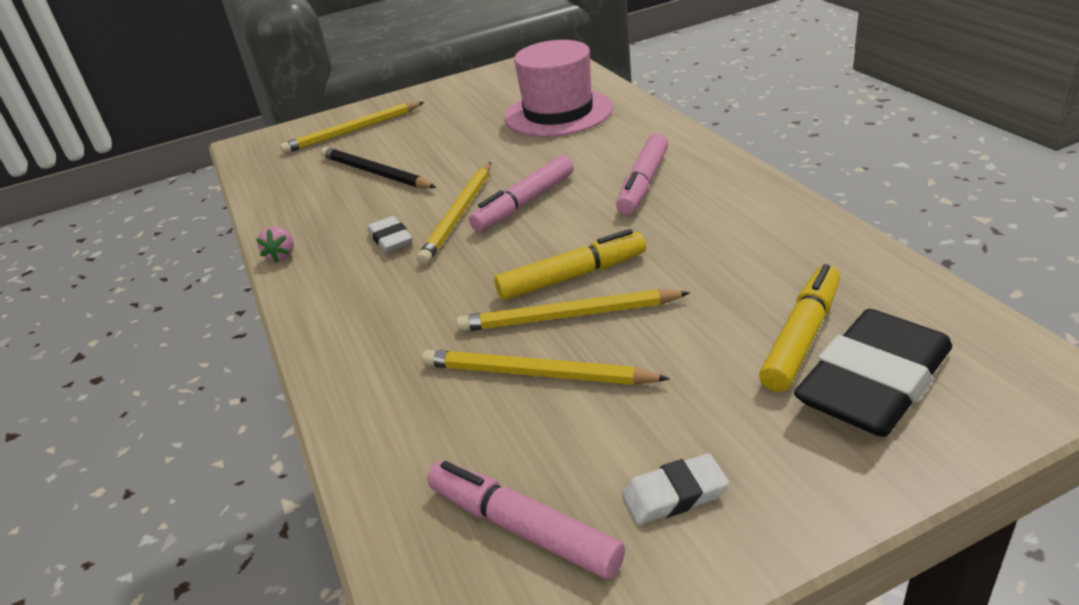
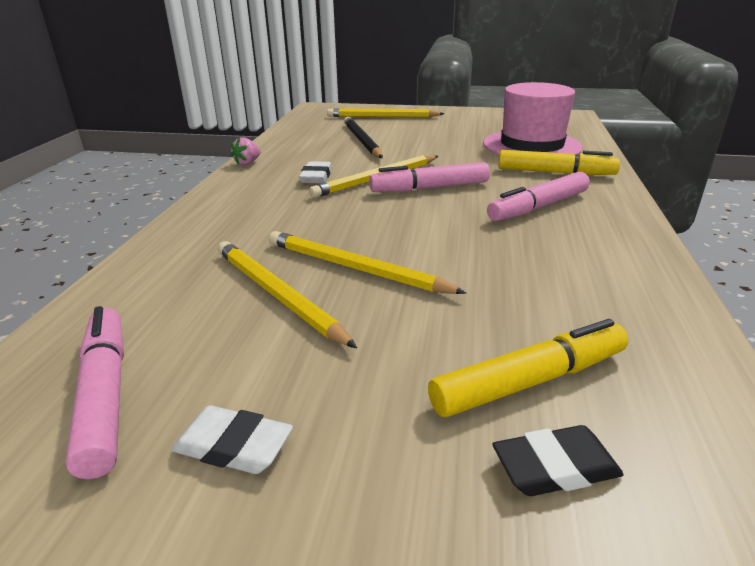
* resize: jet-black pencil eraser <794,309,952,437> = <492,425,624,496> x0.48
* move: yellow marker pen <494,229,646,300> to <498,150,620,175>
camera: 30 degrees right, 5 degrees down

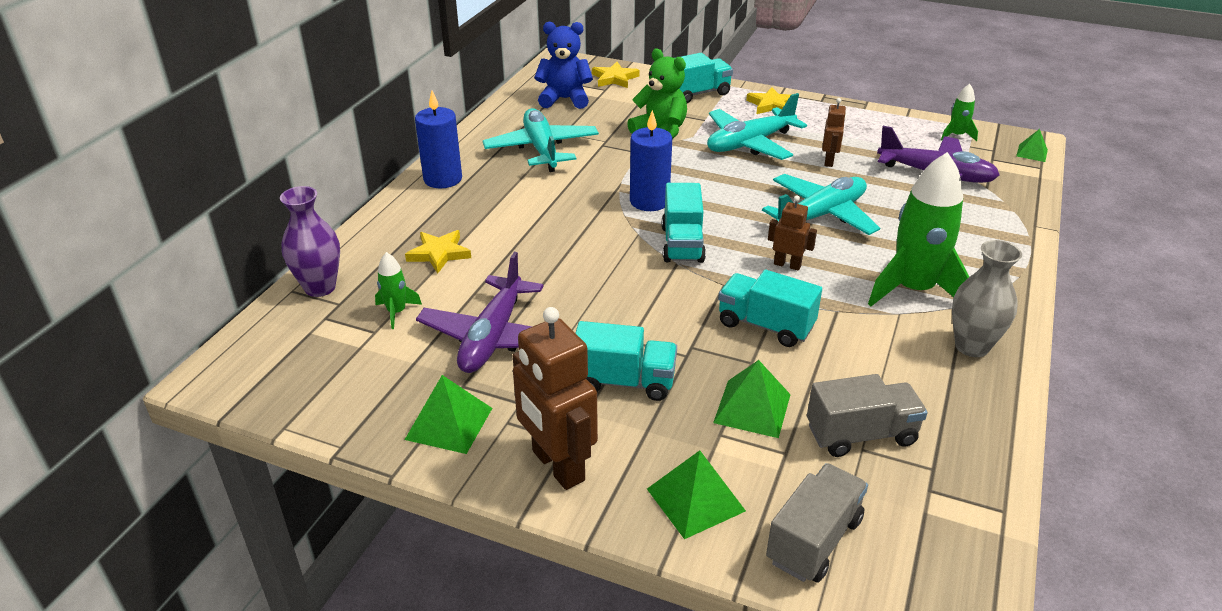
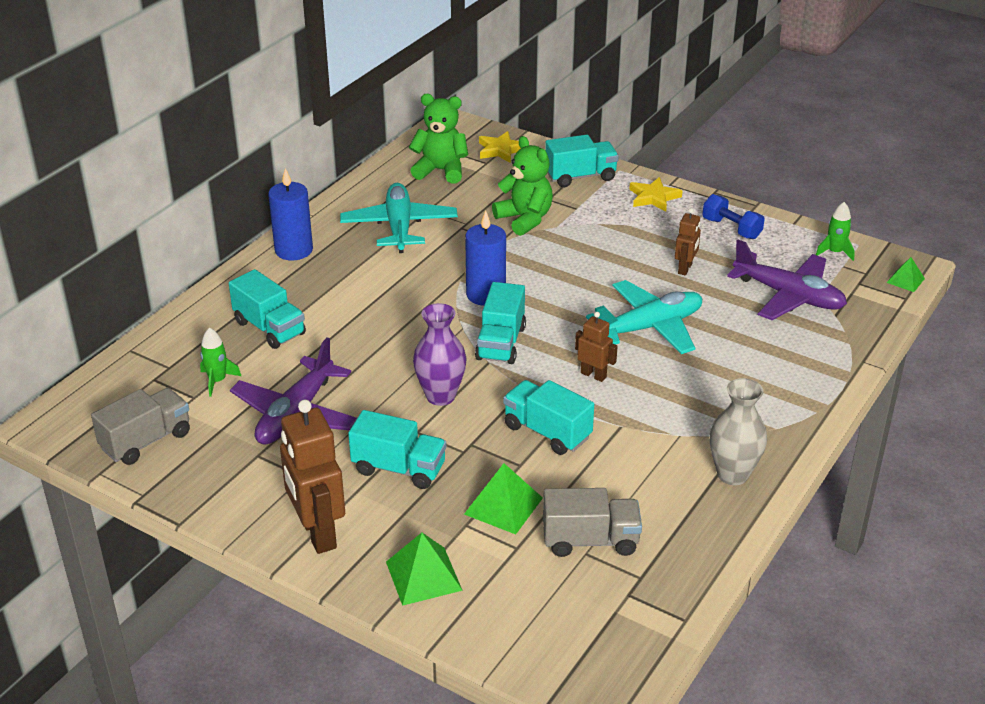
* move: grey lorry <766,463,868,583> to <91,388,190,465>
* replace: yellow star <405,230,471,273> to aqua lorry <229,269,306,349>
* recolor: blue stuffed bear <534,22,593,109> to leaf-green stuffed bear <409,94,468,184>
* move: royal purple tall vase <280,186,340,297> to <413,303,466,406>
* insert: blue dumbbell <702,194,765,239>
* delete: leaf-green solid pyramid <405,375,492,454>
* delete: aqua aeroplane <707,93,807,160>
* delete: leaf-green spaceship <868,152,969,306>
camera: 10 degrees right, 0 degrees up

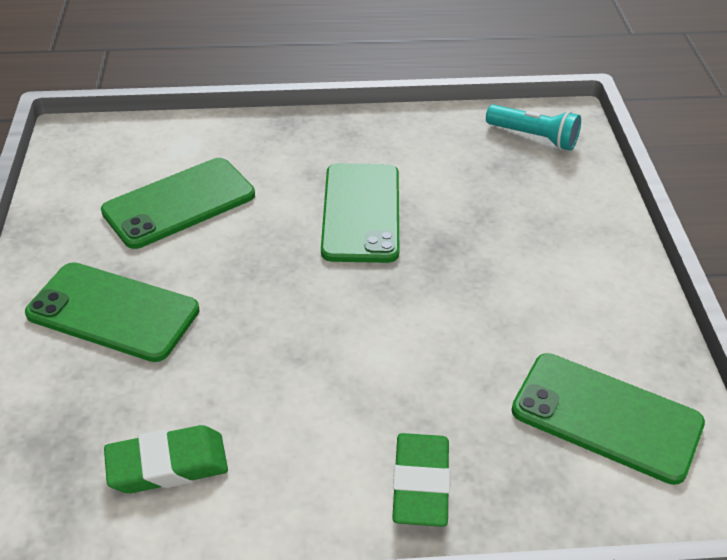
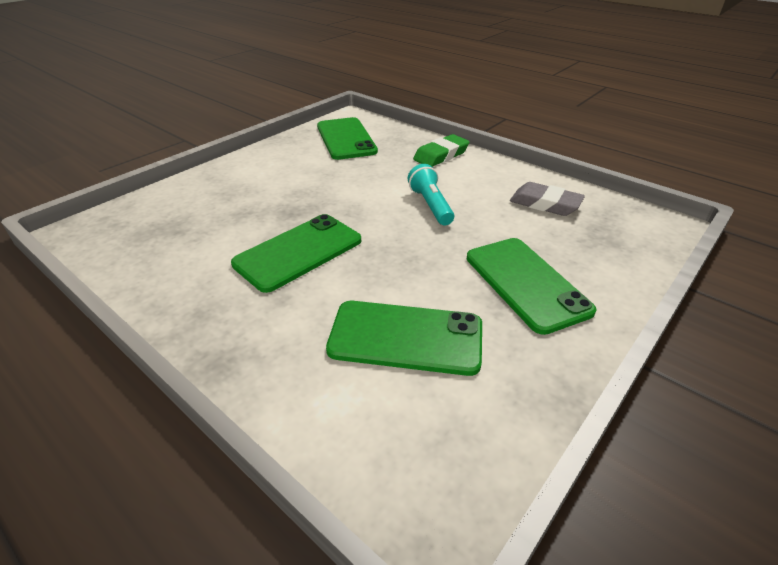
* move: aqua flashlight <486,104,581,151> to <408,164,454,225>
* recolor: leaf-green pencil eraser <104,425,228,494> to grey pencil eraser <510,182,585,216>
camera: 135 degrees left, 5 degrees down

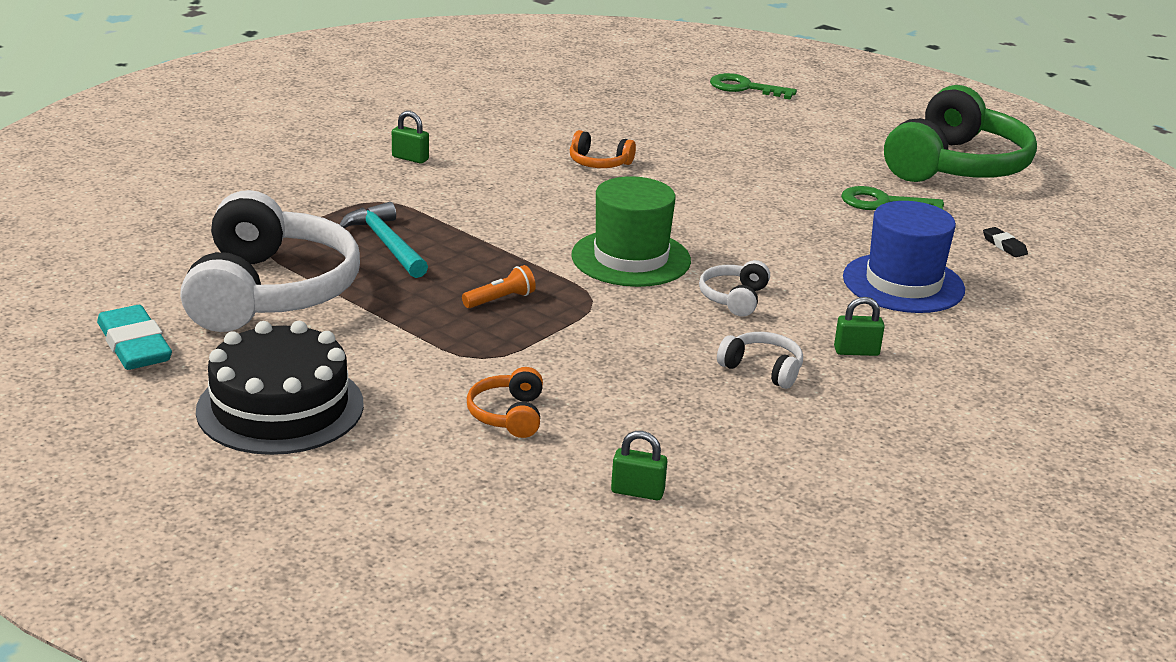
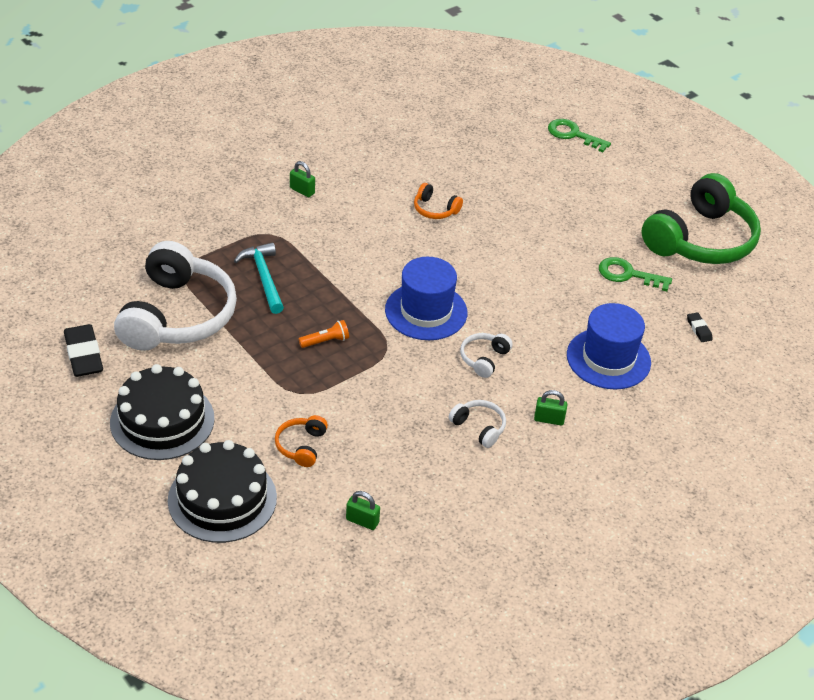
* recolor: aqua pencil eraser <97,305,172,370> to jet-black pencil eraser <64,324,103,377>
* insert: jet-black layer cake <168,440,277,543>
* recolor: leaf-green top hat <571,176,691,287> to blue top hat <385,257,467,340>
camera: 10 degrees right, 15 degrees up

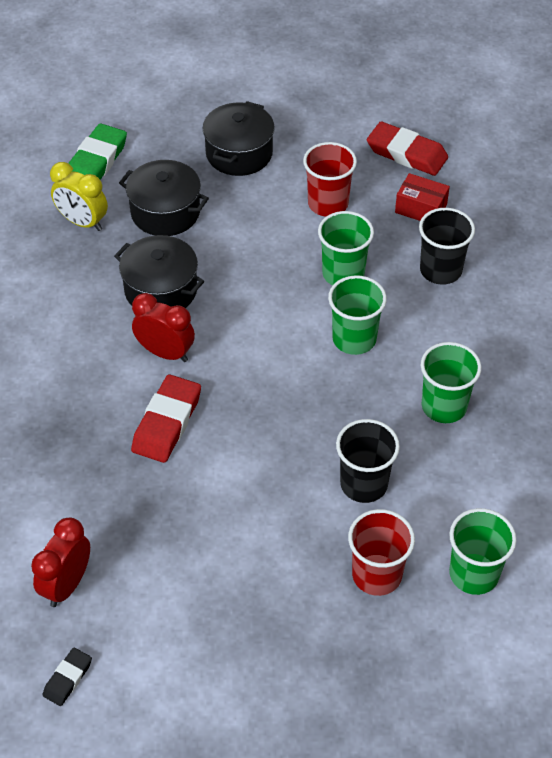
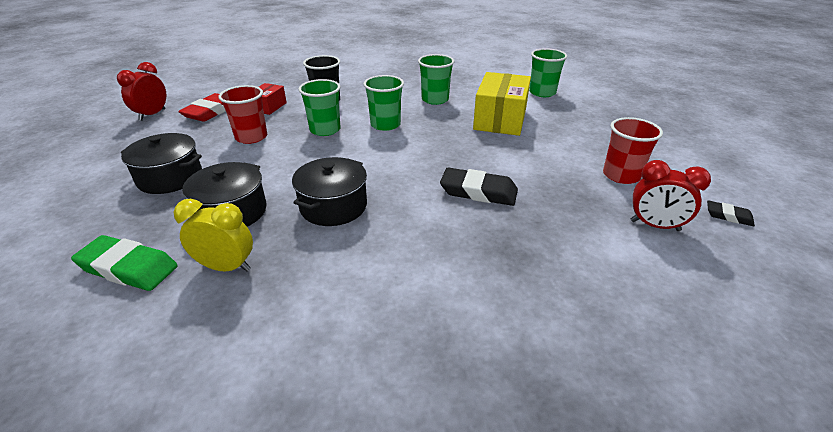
* move: red alarm clock <132,293,195,362> to <117,62,166,121>
* rotate: yellow alarm clock <50,162,108,231> = <173,199,253,272> 105 degrees counterclockwise
* recolor: red pencil eraser <131,374,201,463> to jet-black pencil eraser <440,168,518,206>
* replace: jet-black cup <336,419,400,503> to yellow package <473,72,531,136>
* move: red cup <348,509,415,596> to <603,117,663,184>
camera: 95 degrees left, 15 degrees down

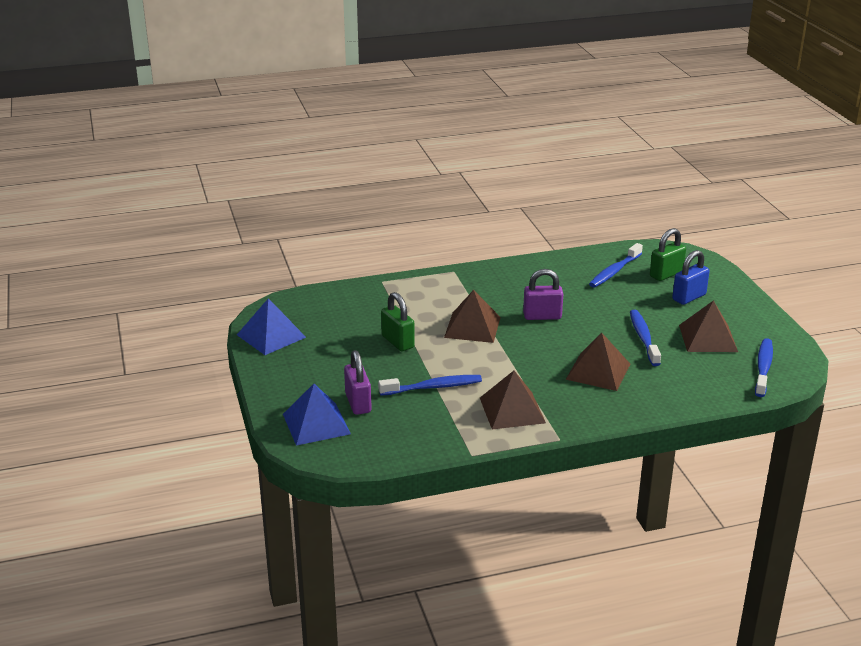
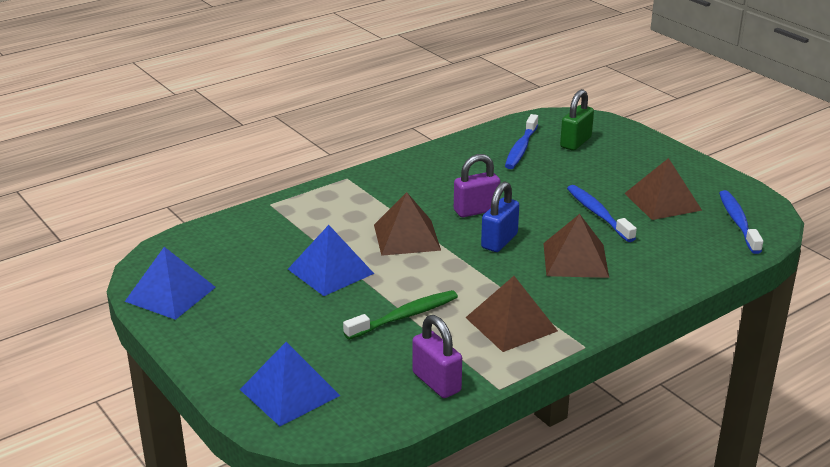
* replace: leaf-green lock <381,292,415,351> to blue solid pyramid <288,225,374,296>
* recolor: blue toothbrush <378,375,482,396> to leaf-green toothbrush <343,290,458,340>
* move: royal purple lock <344,350,372,415> to <412,315,462,398>
* move: blue lock <672,250,710,305> to <481,181,519,252>
camera: 20 degrees left, 0 degrees up

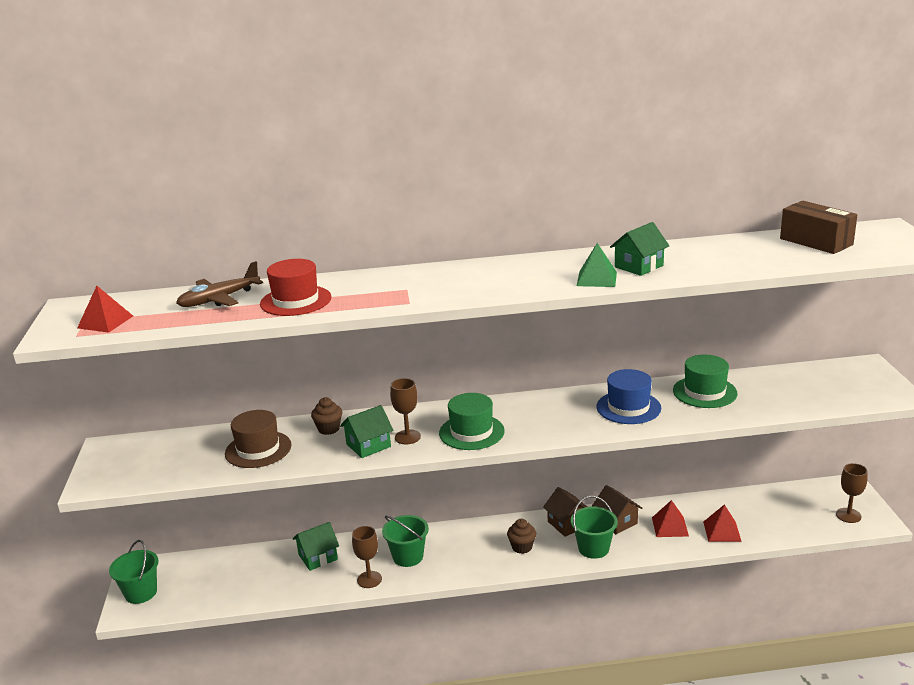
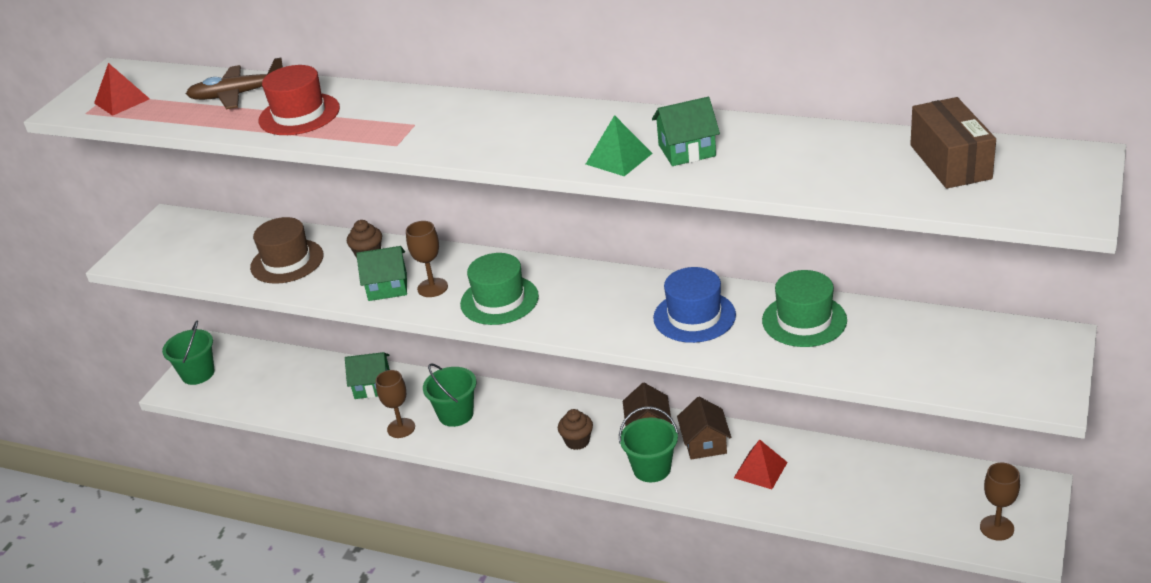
* delete: red solid pyramid <703,505,742,542>
camera: 30 degrees right, 10 degrees up

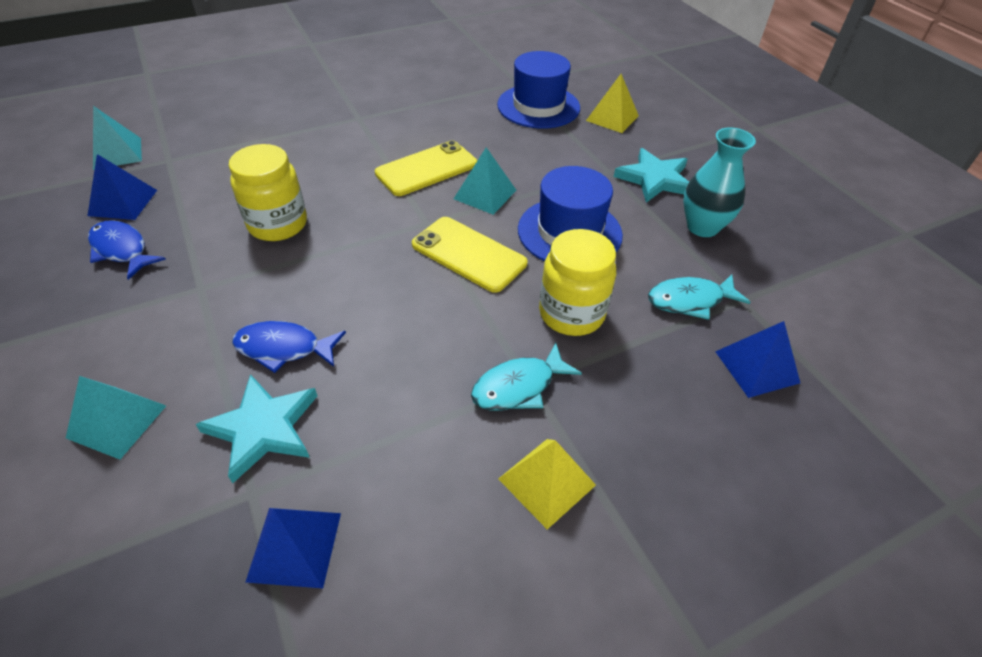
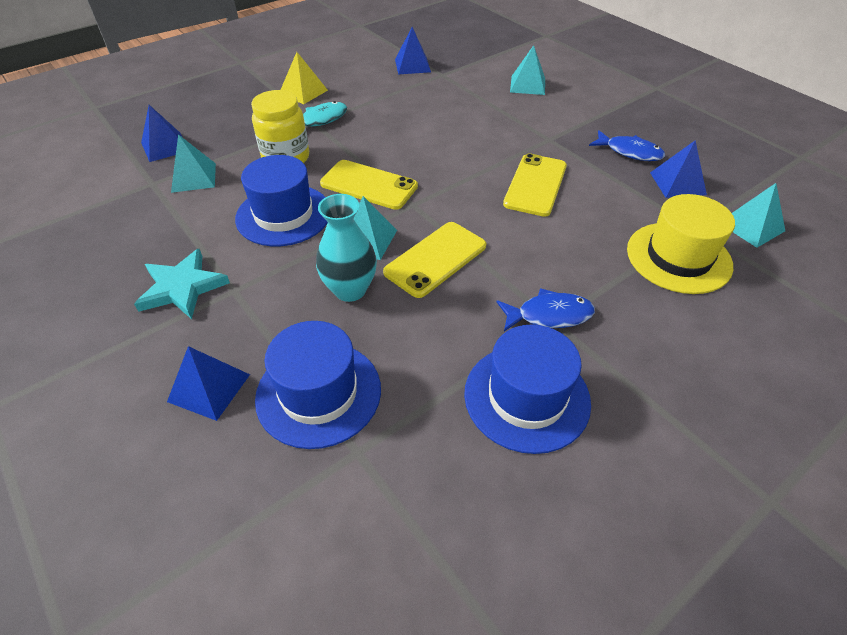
* recolor: yellow solid pyramid <586,74,639,133> to blue solid pyramid <167,346,250,421>
* replace: aqua fish <648,275,751,320> to aqua solid pyramid <171,134,216,193>
* move: aqua tall vase <683,127,756,237> to <316,194,377,302>
* insert: blue top hat <464,324,591,454>
* move: blue fish <232,321,346,373> to <496,288,595,331>
* replace: yellow jam jar <229,144,307,241> to yellow smartphone <503,153,567,217>
* insert: yellow top hat <627,194,735,294>
* delete: aqua star <195,374,317,483>
camera: 170 degrees right, 0 degrees up

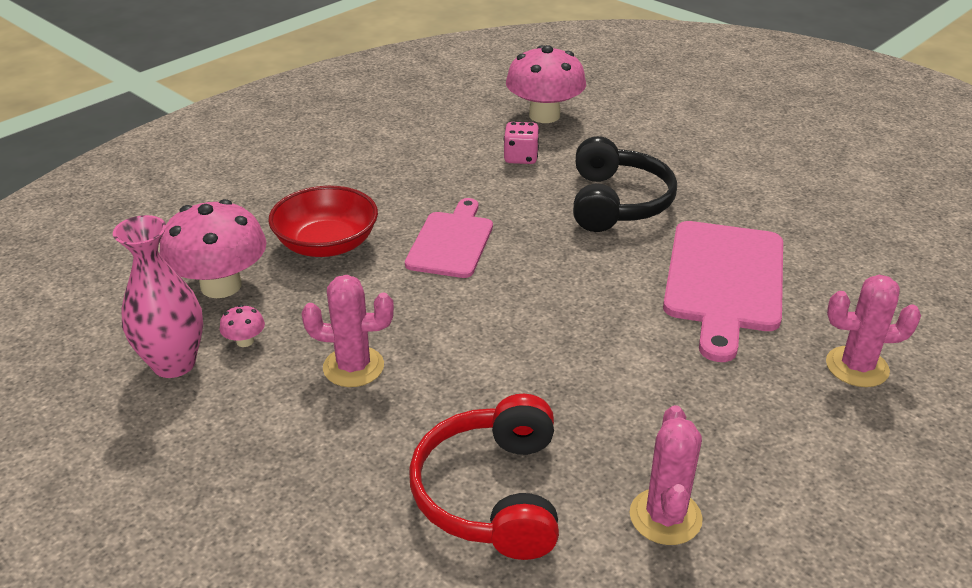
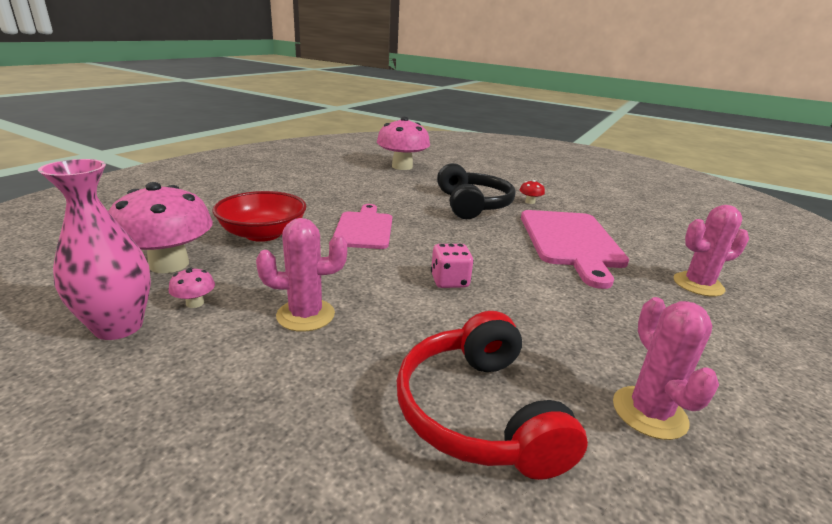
* move: pink game die <504,122,539,164> to <431,244,474,288>
* insert: red fungus <520,180,545,204>
camera: 15 degrees left, 10 degrees down

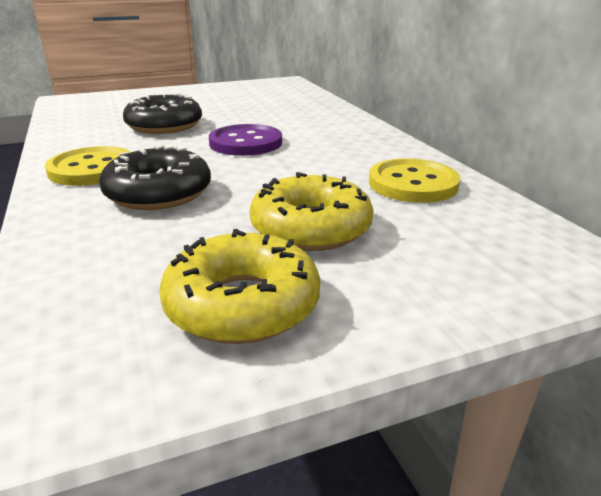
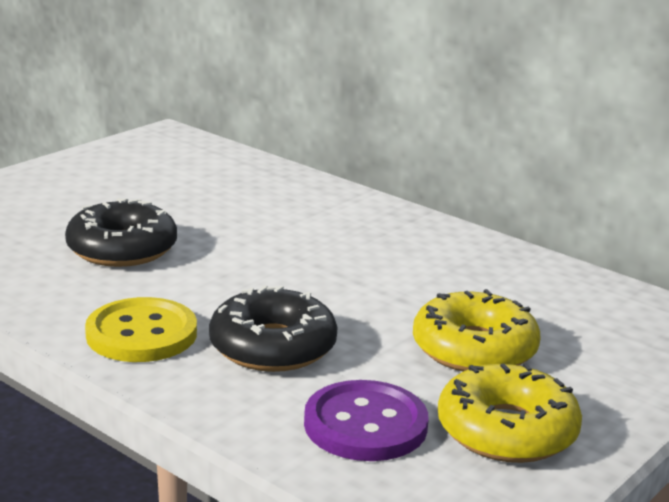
* move: royal purple shirt button <209,124,282,156> to <304,380,429,461>
* delete: yellow shirt button <369,158,461,203>
camera: 30 degrees left, 5 degrees down

